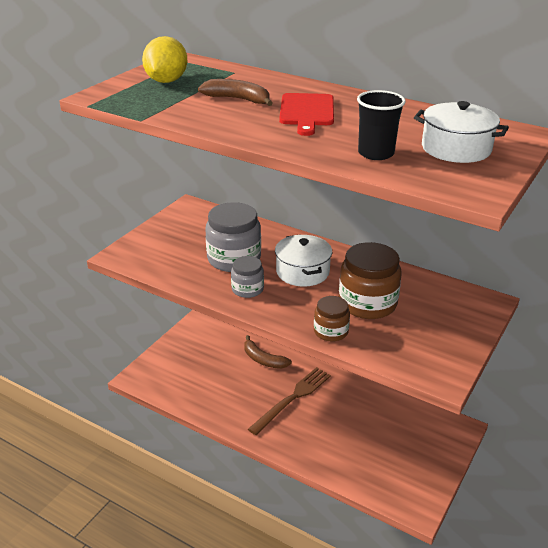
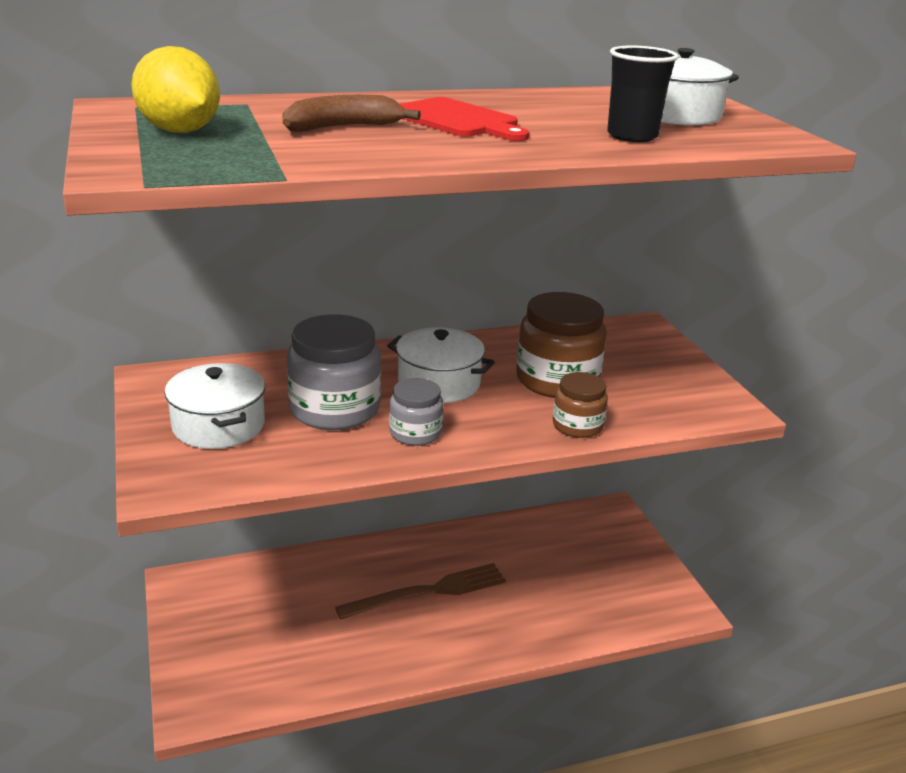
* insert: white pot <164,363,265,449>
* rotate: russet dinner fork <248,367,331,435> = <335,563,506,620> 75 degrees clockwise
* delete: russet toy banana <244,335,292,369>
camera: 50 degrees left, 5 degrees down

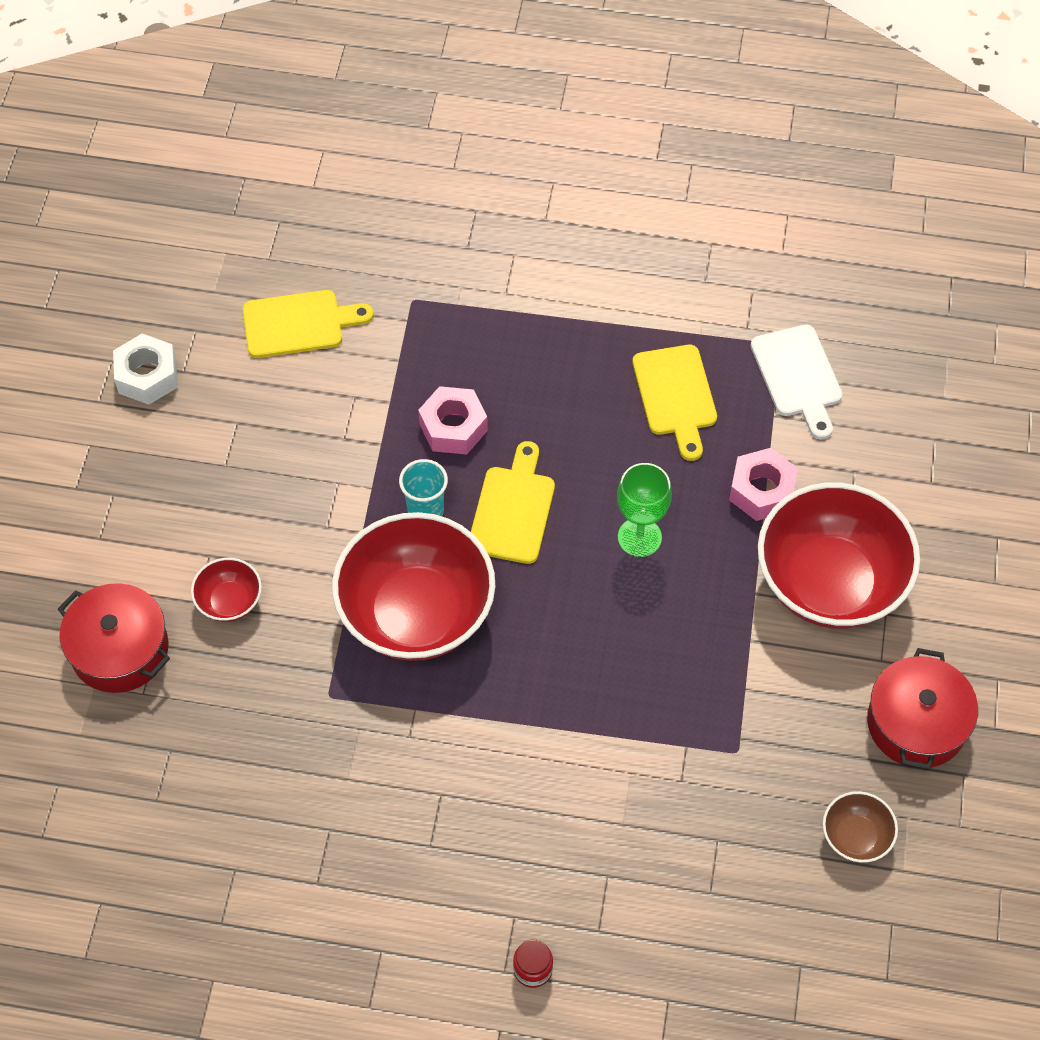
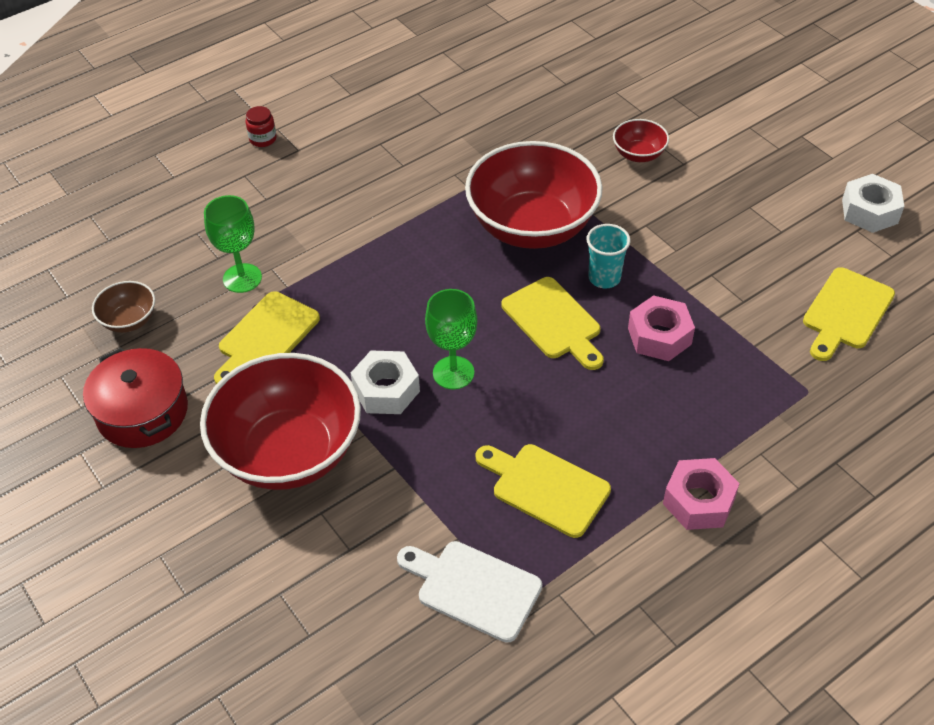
* insert: leaf-green chalice <204,195,262,293>
* insert: yellow bread board <214,291,320,384>
* insert: white nut <351,350,420,414>
* move: pink nut <729,448,798,521> to <663,458,740,530>
* delete: red pot <58,583,170,693>
camera: 135 degrees right, 10 degrees down

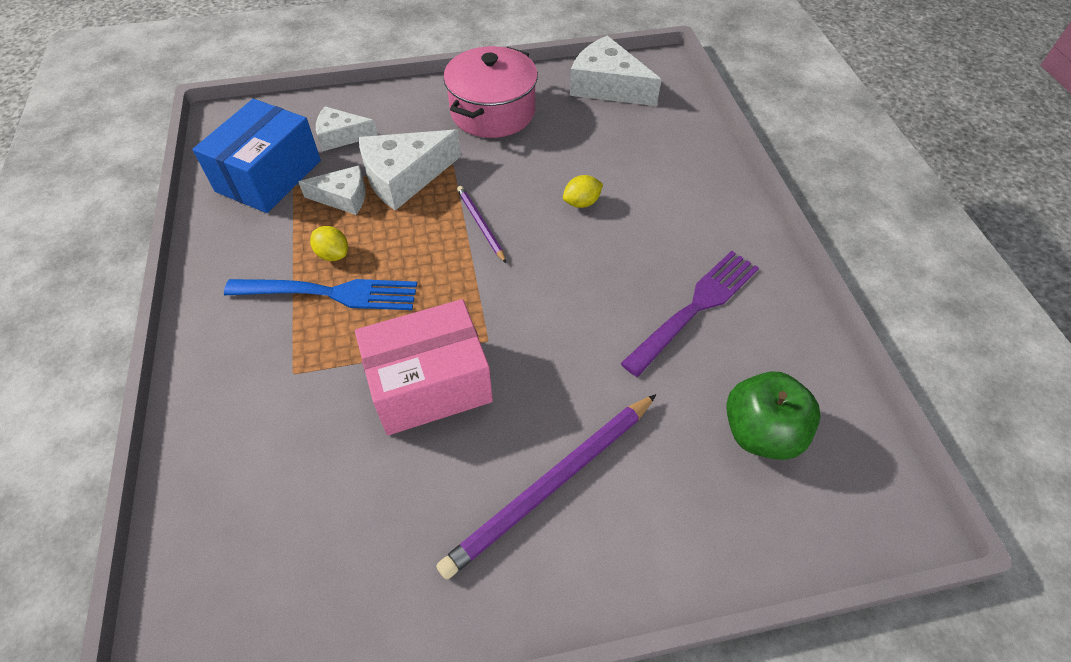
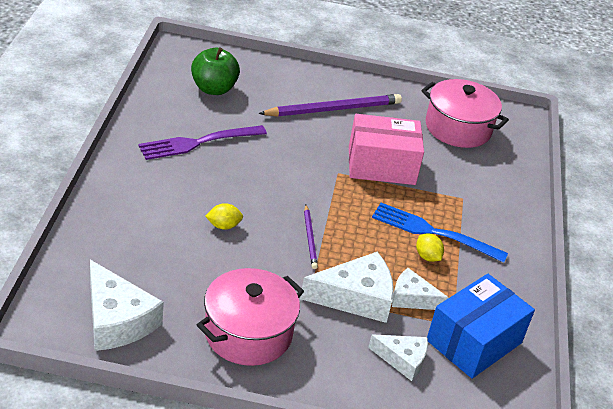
* insert: pink pot <421,79,509,148>
camera: 165 degrees left, 15 degrees down

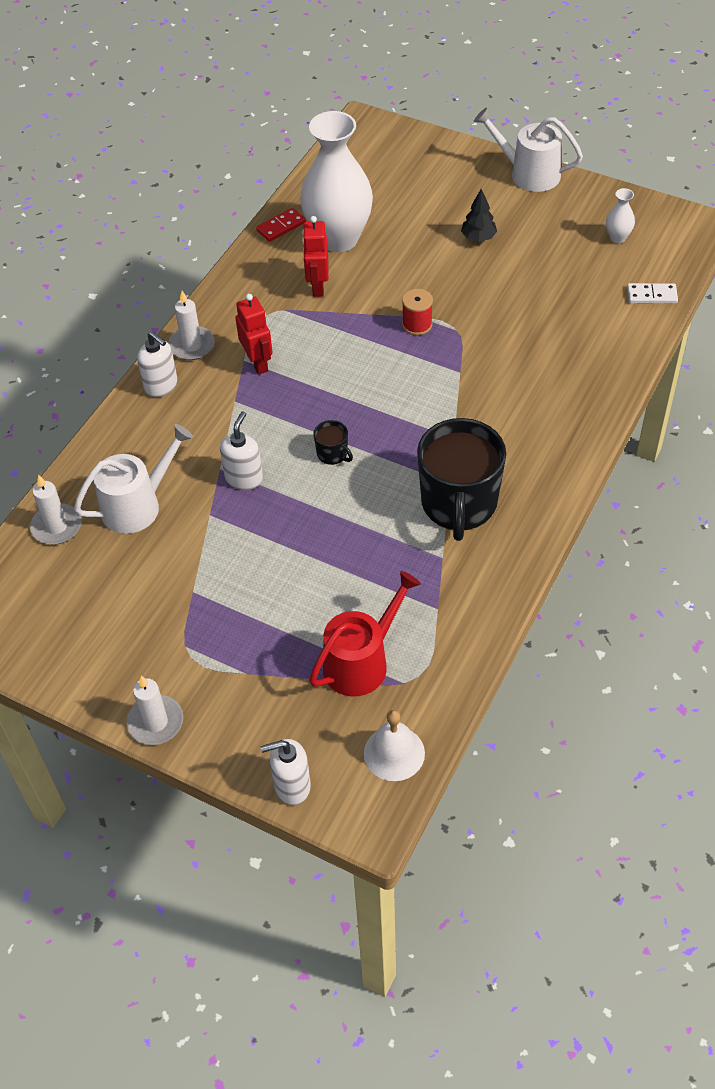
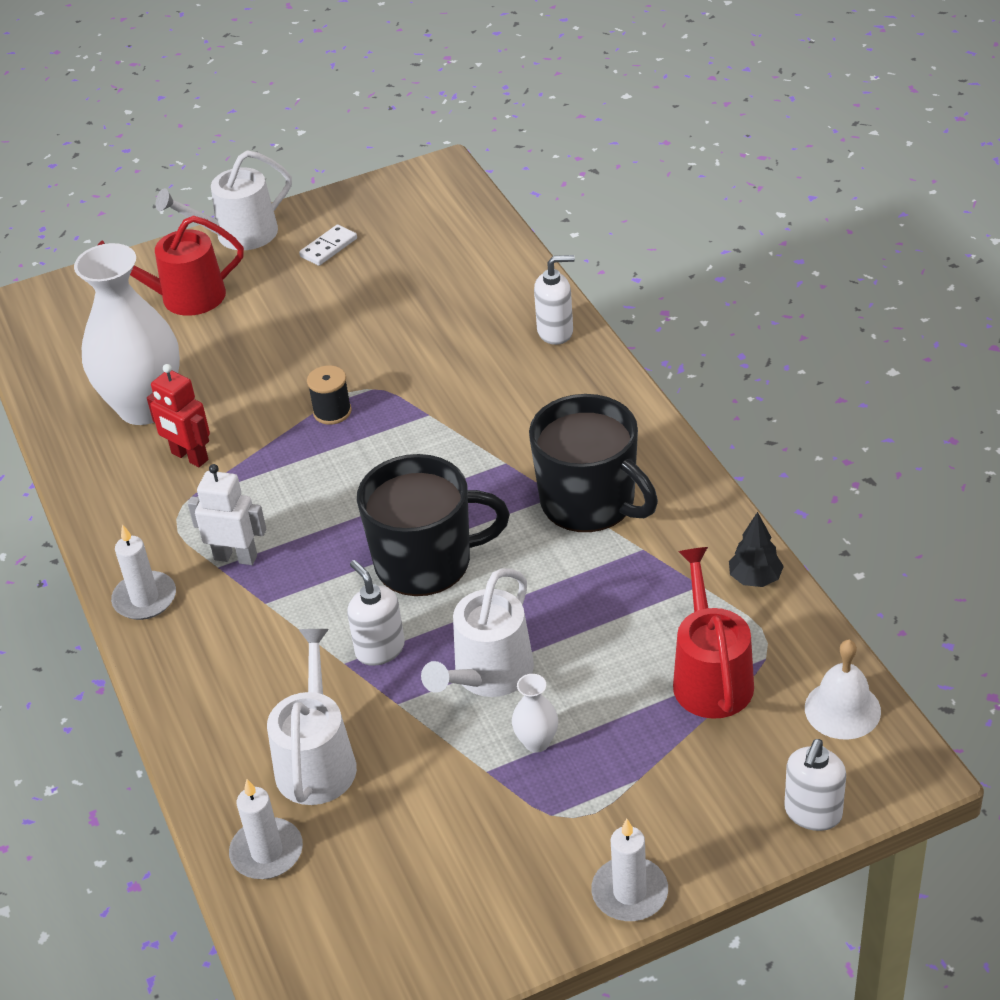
* insert: red watering can <97,216,244,316>
* recolor: red toy robot <235,294,273,375> to white toy robot <188,464,266,565>
* move: white domino tile <627,283,678,304> to <299,224,357,266>
* recolor: red bobbin <402,289,433,335> to jet-black bobbin <307,365,352,425>
* resize: jet-black tea mug <313,420,353,465> = <357,454,510,596> x2.42
* insert: white watering can <421,568,534,697>
* move: white tall vase <606,188,635,243> to <512,674,558,752>
* move: white pump bottle <137,331,178,397> to <534,255,575,345>
* move: jet-black toy tree <461,189,497,242> to <729,512,784,587>
* delete: red domino tile <256,208,306,242>
camera: 50 degrees left, 10 degrees down

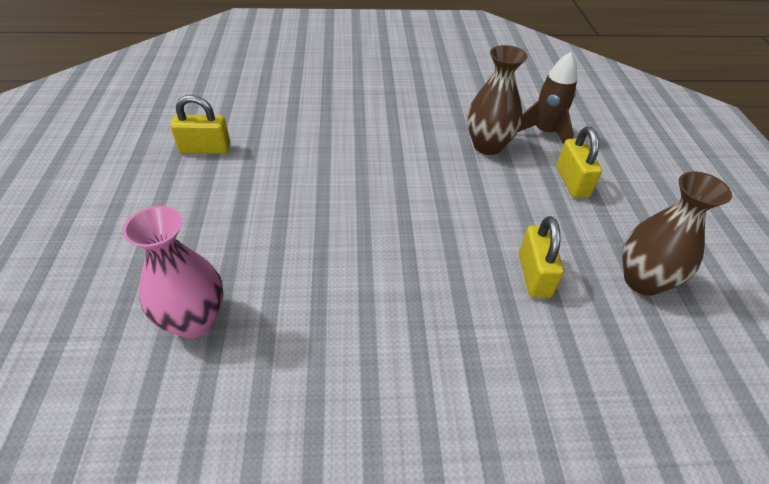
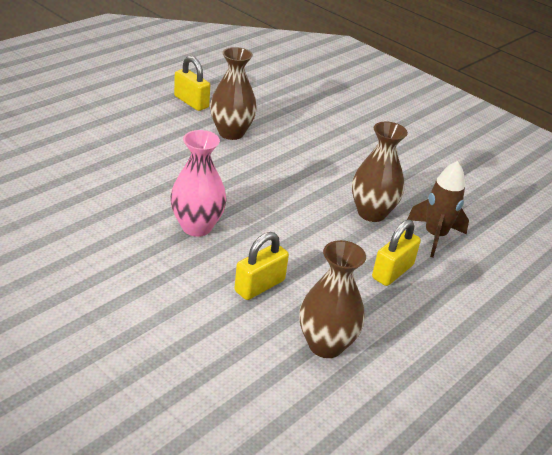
* move: pink tall vase <123,206,224,338> to <170,130,227,237>
* insert: russet tall vase <210,47,257,140>
camera: 45 degrees right, 10 degrees down

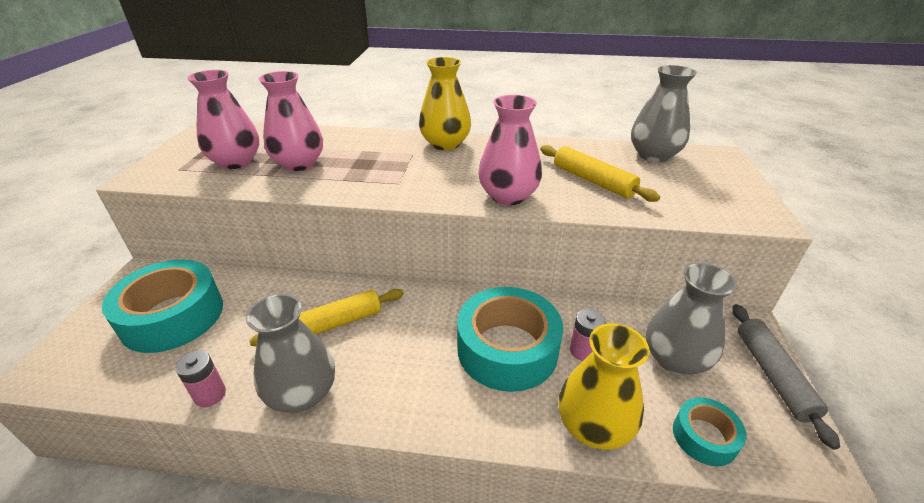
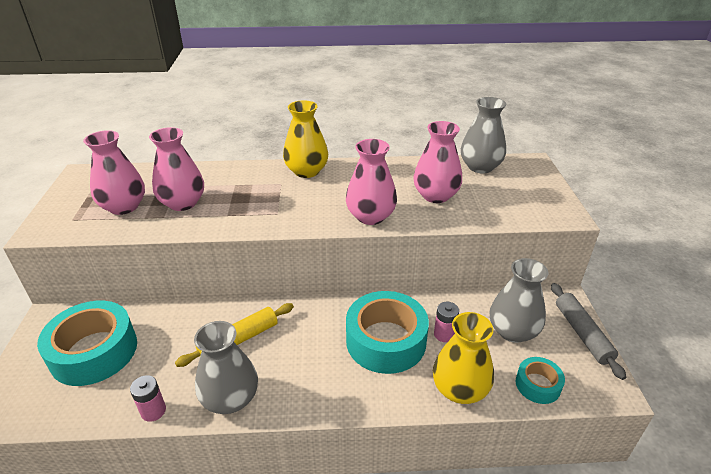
* replace: yellow pastry roller <540,145,660,202> to pink tall vase <413,121,462,203>
camera: 10 degrees left, 0 degrees up

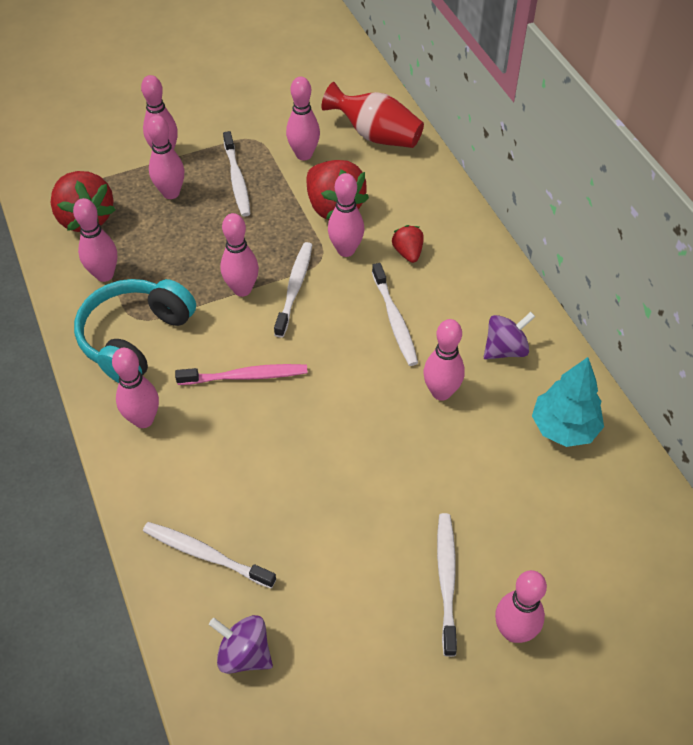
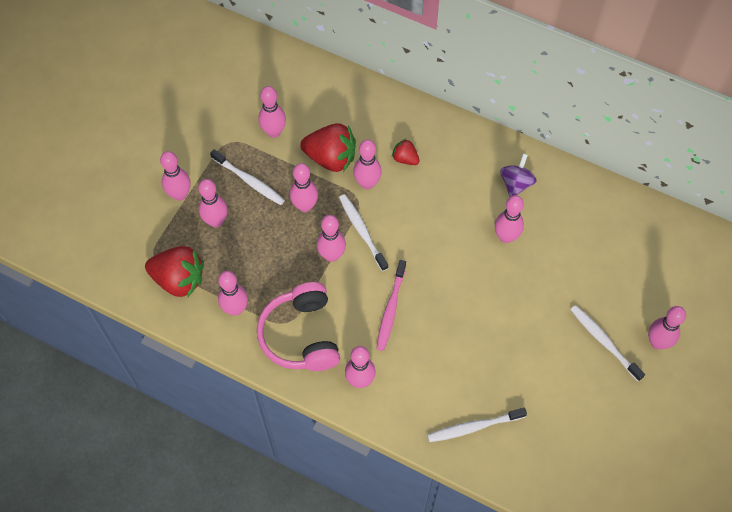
* recolor: aqua headset <74,279,196,383> to pink headset <257,282,340,371>
* insert: pink bowling pin <290,163,318,212>
* rotate: pink toothbrush <175,364,307,385> = <376,260,406,351> 150 degrees clockwise
* delete: royal purple whirligig <209,615,273,674>
* delete: red tall vase <321,82,424,148>
* delete: white toothbrush <372,263,418,366>
* delete: aqua toy tree <532,357,604,447>
camera: 40 degrees left, 10 degrees up

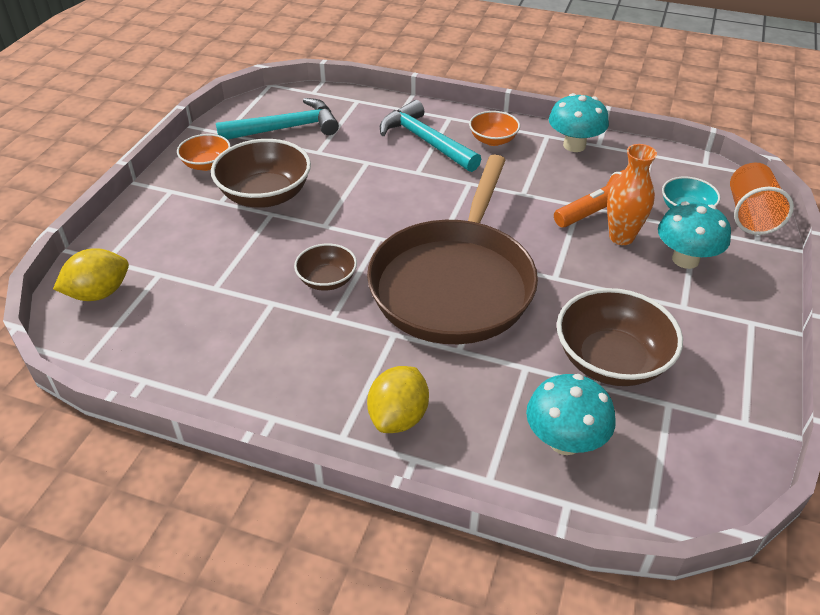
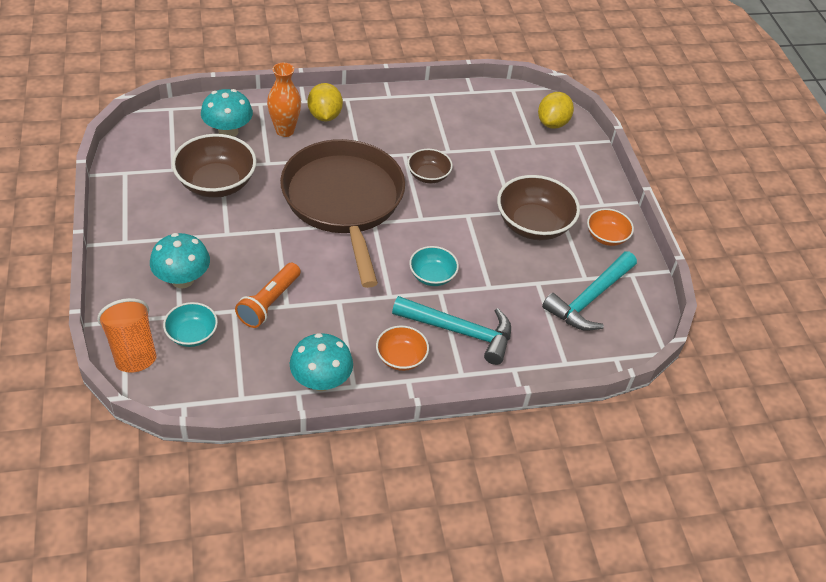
* move: orange tall vase <607,144,657,245> to <267,63,301,137>
* insert: aqua deep dish <409,246,459,286>
camera: 145 degrees right, 5 degrees up

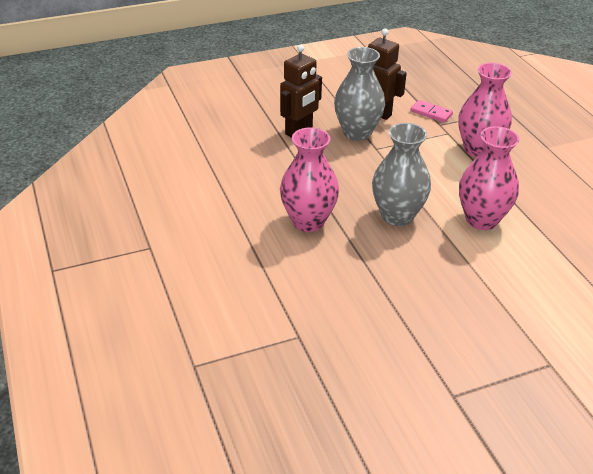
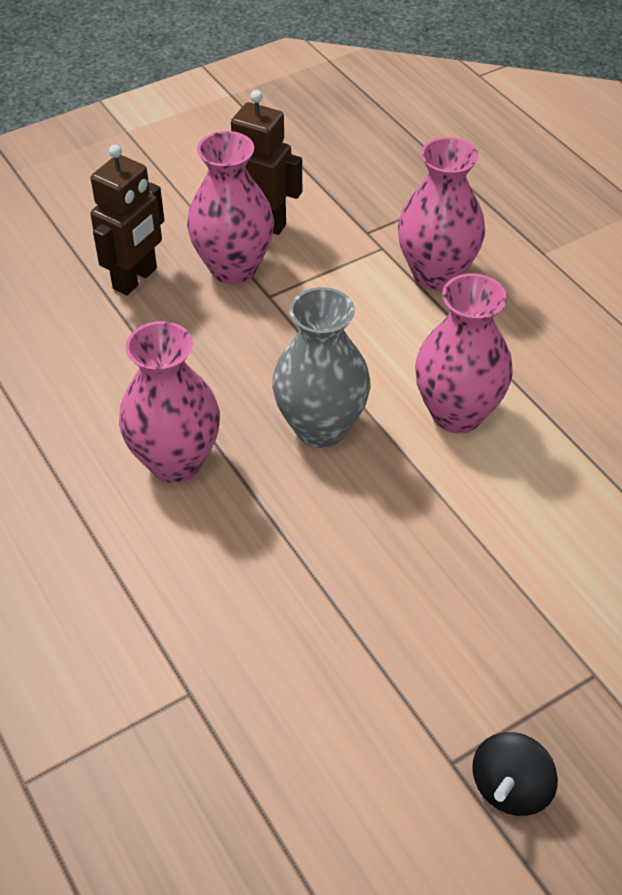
* recolor: grey tall vase <334,47,385,141> to pink tall vase <187,131,274,284>
* insert: jet-black whirligig <472,732,558,816>
* delete: pink domino tile <410,100,453,123>
camera: 10 degrees left, 10 degrees up

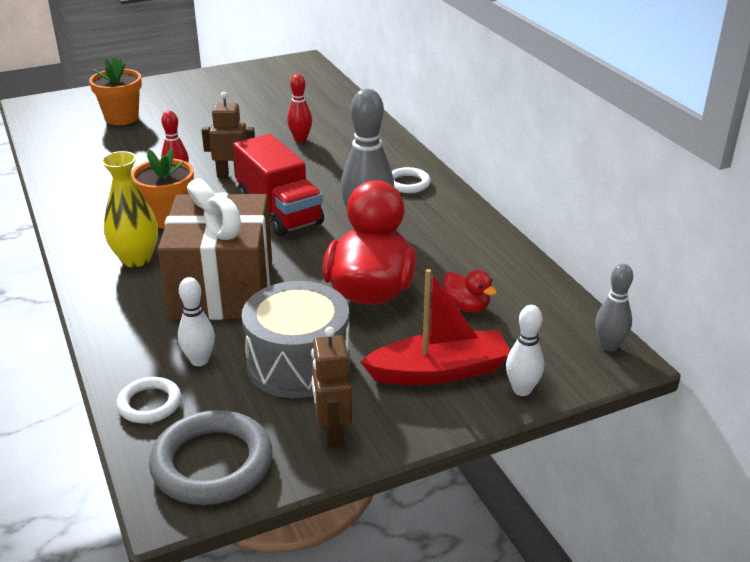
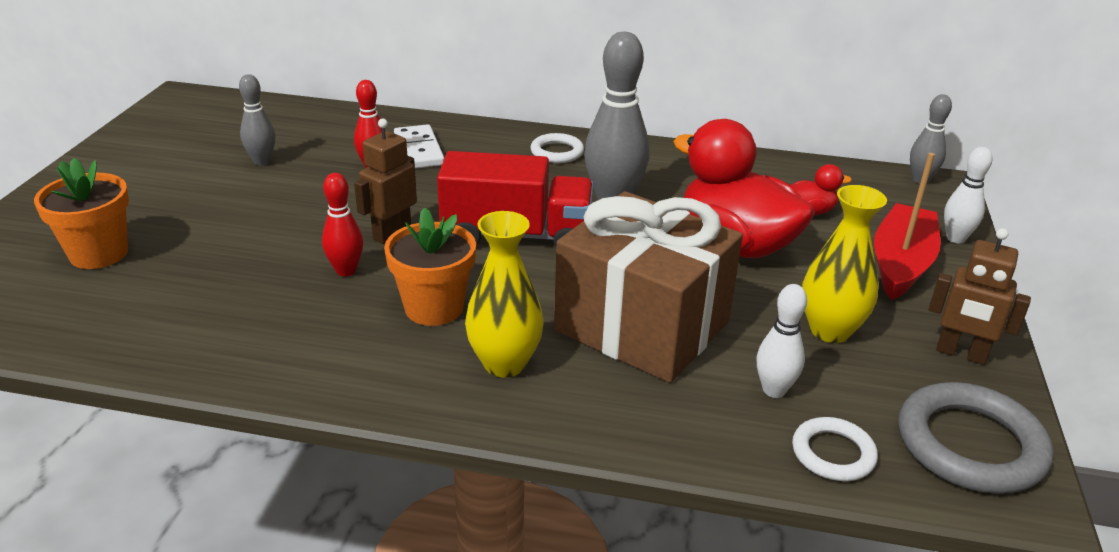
* insert: grey bowling pin <239,74,275,165>
* insert: white domino tile <394,124,444,168>
* replace: grey drum <242,281,350,398> to yellow tall vase <802,185,887,343>
camera: 55 degrees left, 0 degrees up

